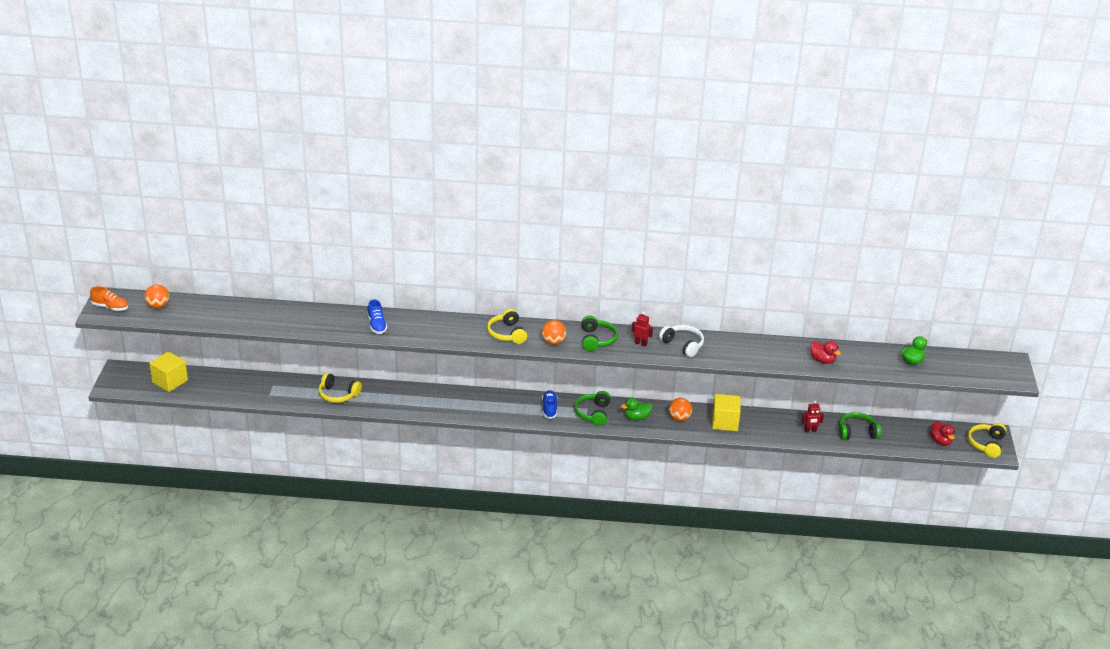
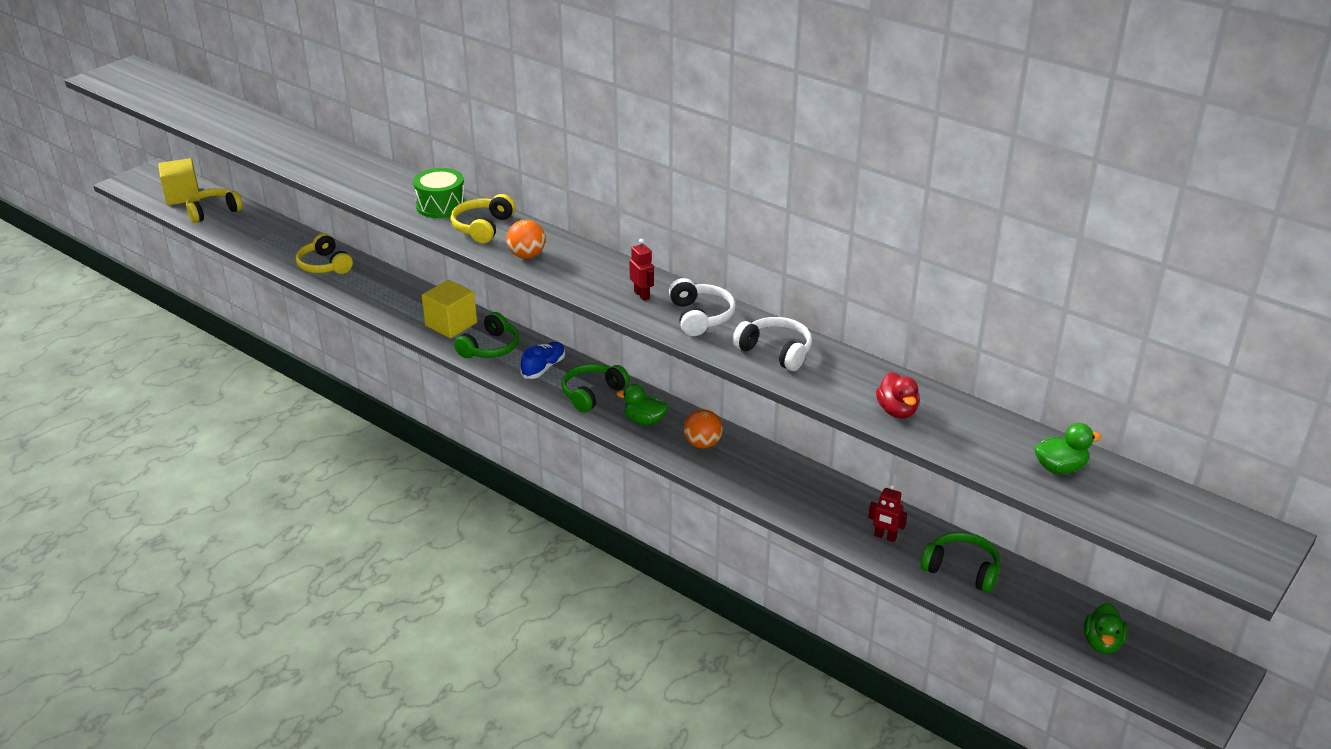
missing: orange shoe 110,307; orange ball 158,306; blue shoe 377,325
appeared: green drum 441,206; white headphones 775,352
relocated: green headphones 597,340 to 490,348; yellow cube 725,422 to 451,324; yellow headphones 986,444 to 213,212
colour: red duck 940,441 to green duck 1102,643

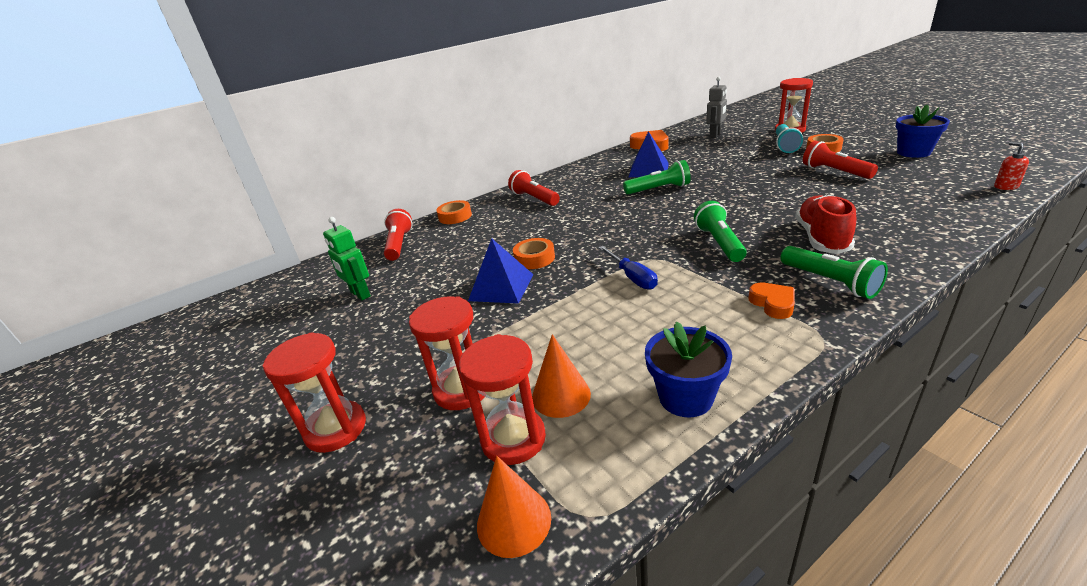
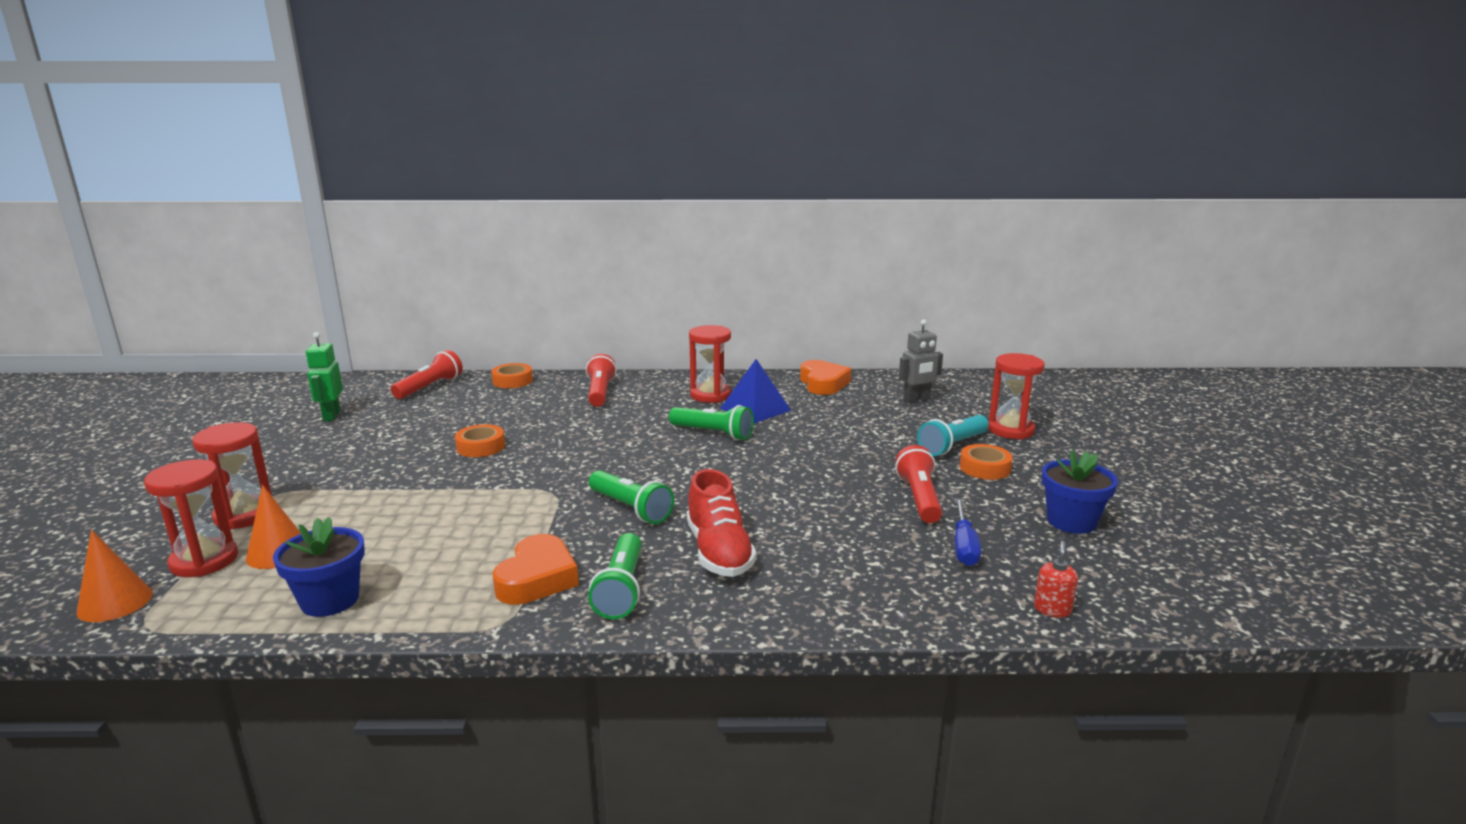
missing: blue pyramid 501,287
relocated: red hourglass 336,429 to 710,395; blue screwdriver 632,277 to 964,546
spun: green flashlight 719,243 = 630,508 105 degrees clockwise; red shoe 821,238 = 719,552 120 degrees clockwise
size: orange heart 773,304 = 537,578 x1.58

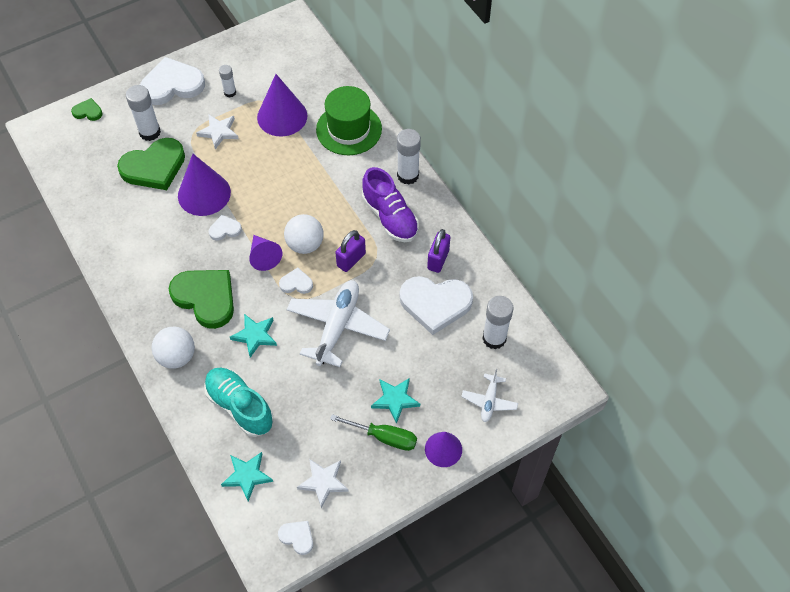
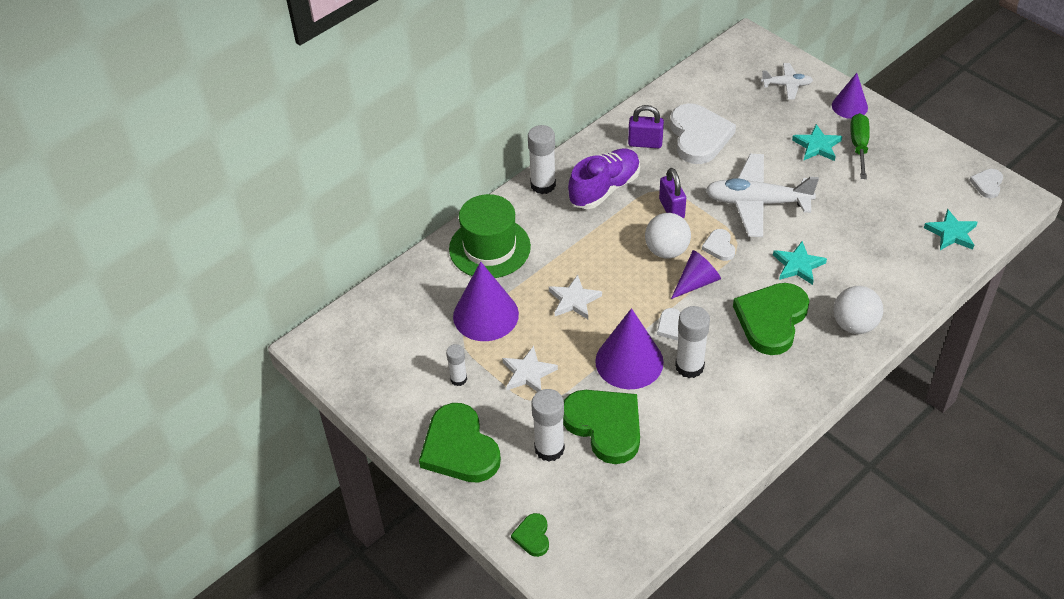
missing: turquoise shoe 240,406
relocated: white star 323,482 to 574,300; white glue stick 494,338 to 689,366
colour: white heart 172,85 to green heart 459,448
spun: purple padlock 351,260 = 671,209 45 degrees clockwise

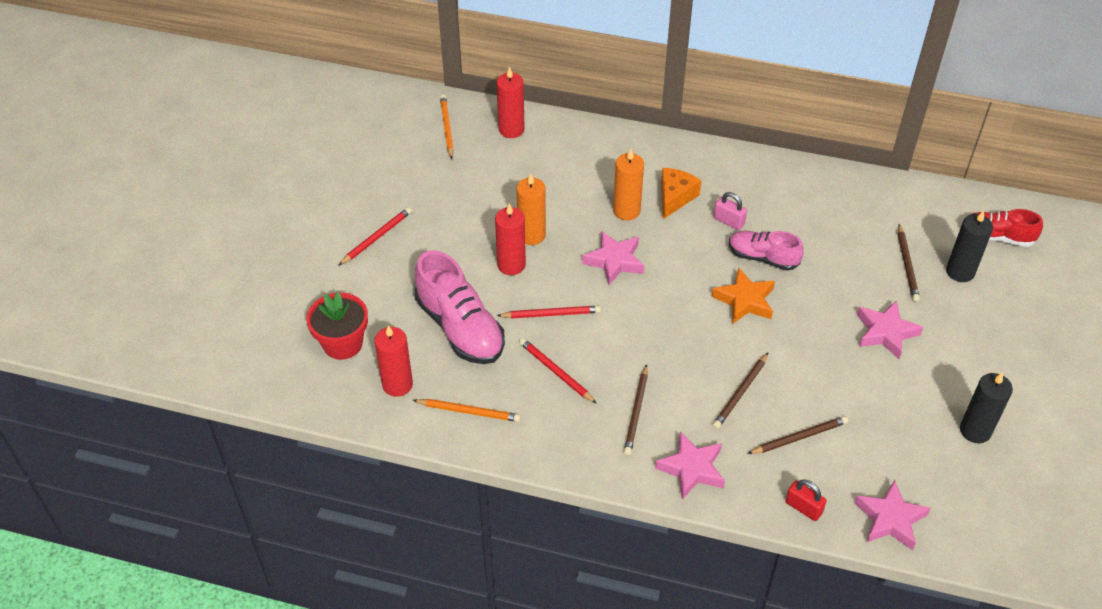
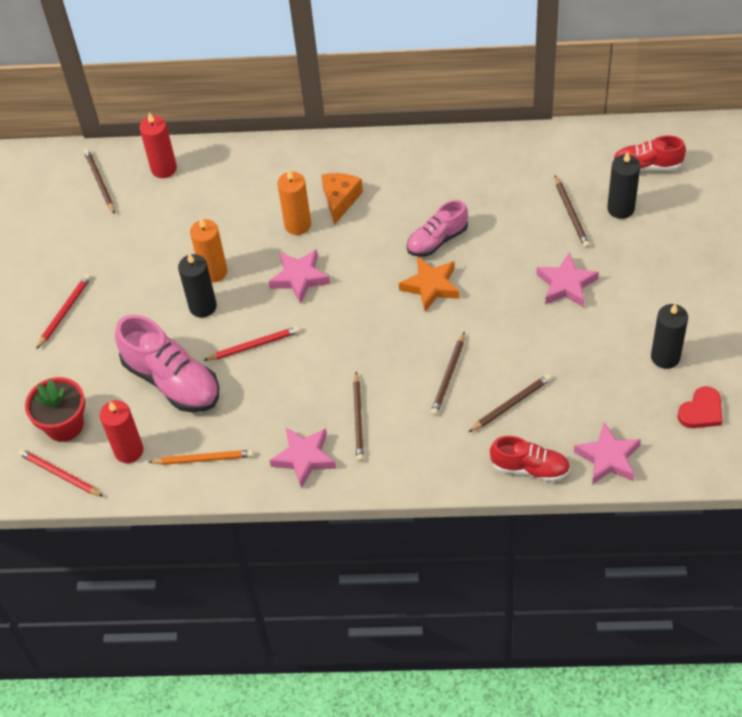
missing: pink padlock 728,221
appeared: red heart 701,411
relocated: red pencil 556,372 to 60,474; pink star 692,469 to 304,458
exchanged: red padlock 803,507 to red shoe 530,468
colour: orange pencil 446,128 to brown pencil 99,182; red candle 511,265 to black candle 203,306
spun: pink shoe 762,258 = 437,240 45 degrees counterclockwise

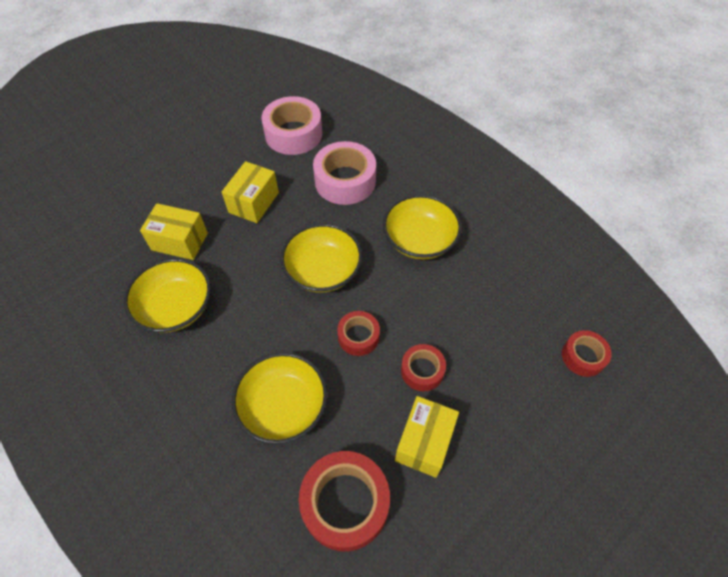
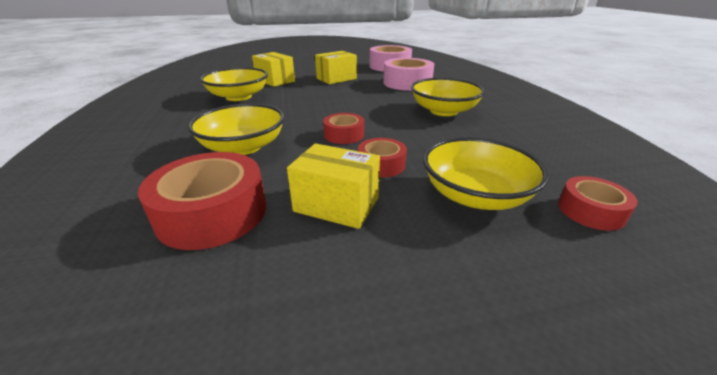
relocated: yellow bowl 323,270 to 475,195
spun: yellow box 424,442 = 336,204 60 degrees clockwise

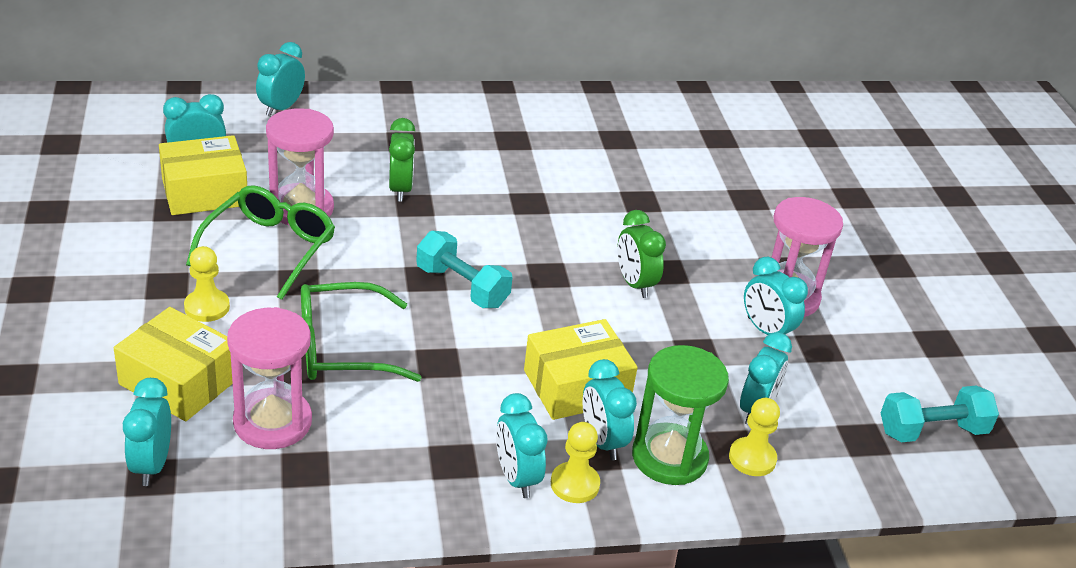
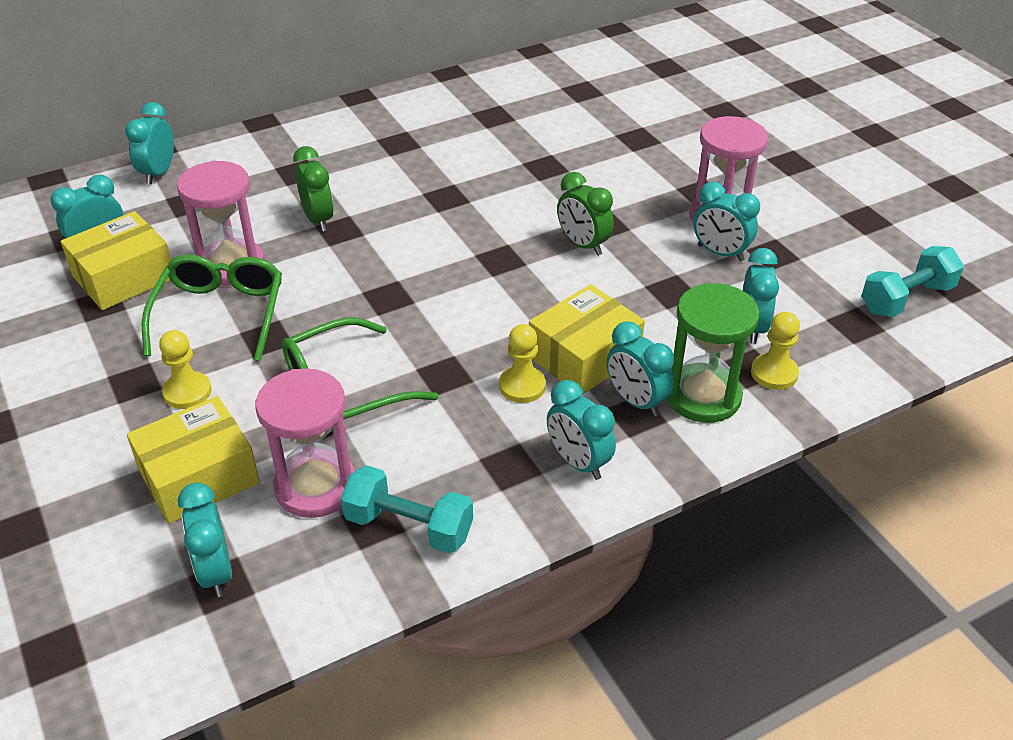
relocated: turquoise dumbbell 462,287 to 409,526; yellow pawn 575,484 to 522,386
spun: yellow box 179,381 = 199,476 45 degrees counterclockwise

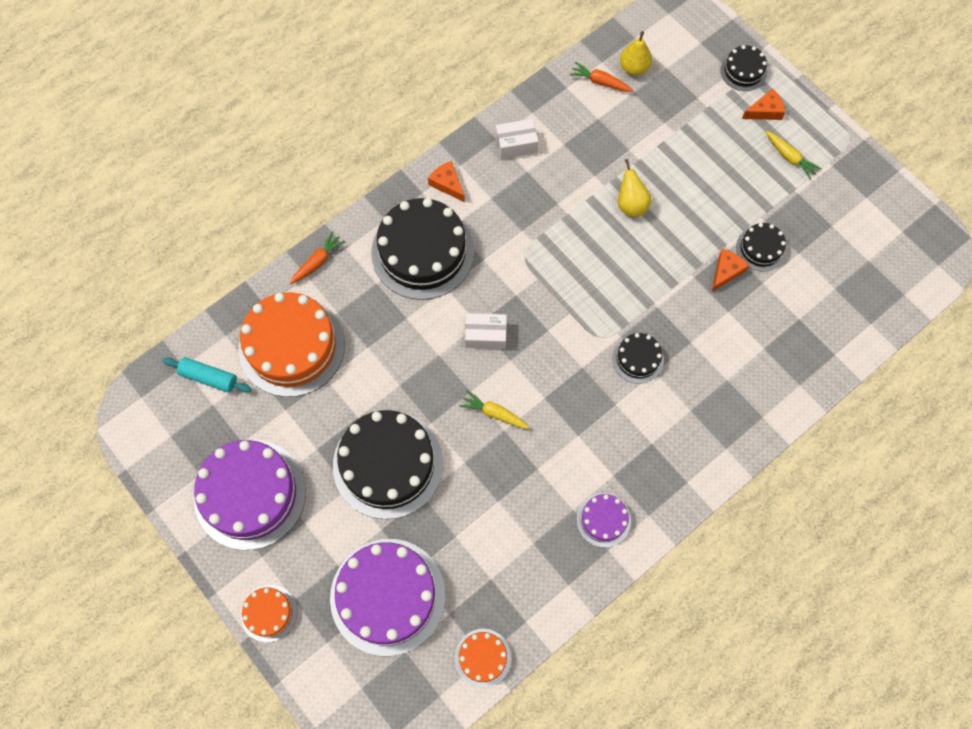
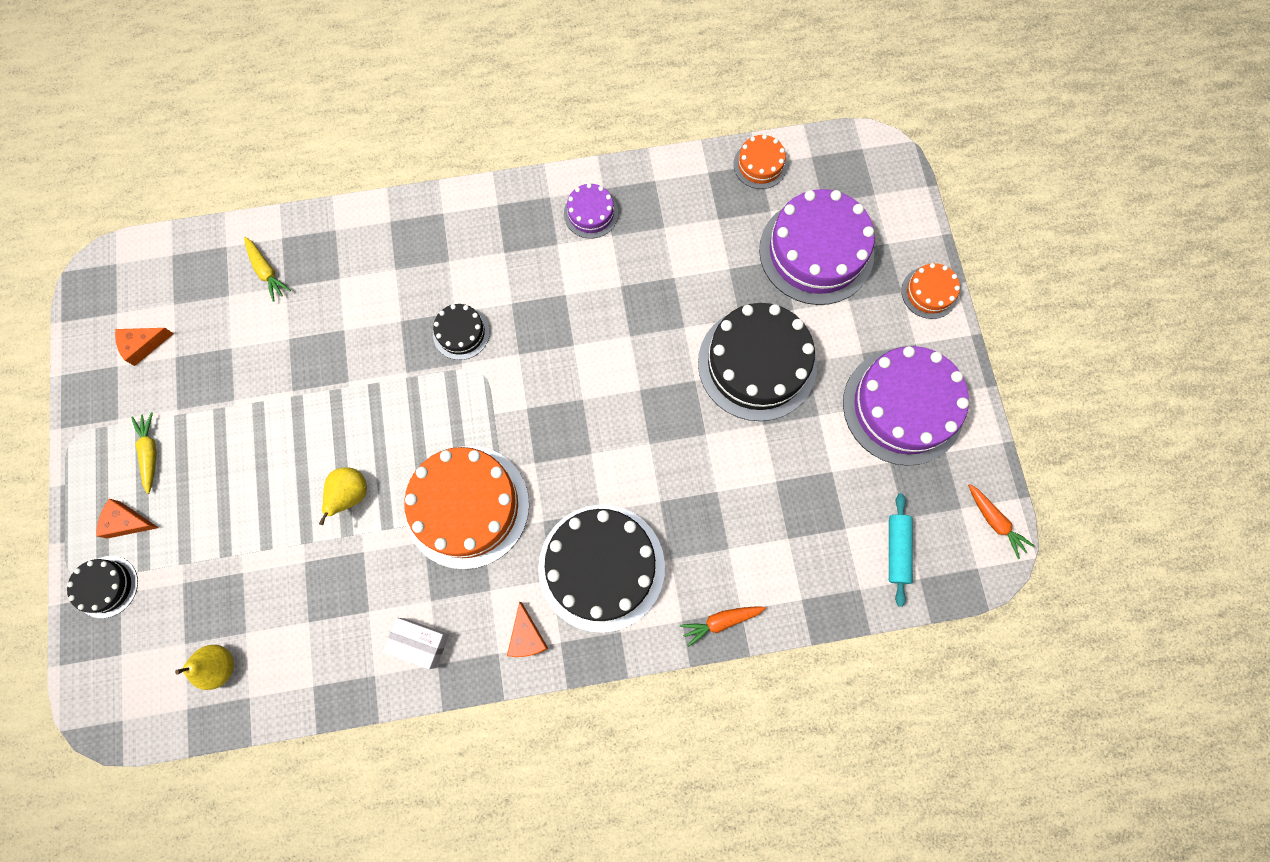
missing: white box 485,335; black cake 760,248
relocated: orange cake 292,346 to 467,506; yellow carrot 494,413 to 267,272; orange carrot 600,82 to 994,522; orange cheese 726,271 to 143,345
spun: turquoise rolling pin 209,377 = 896,550 45 degrees clockwise

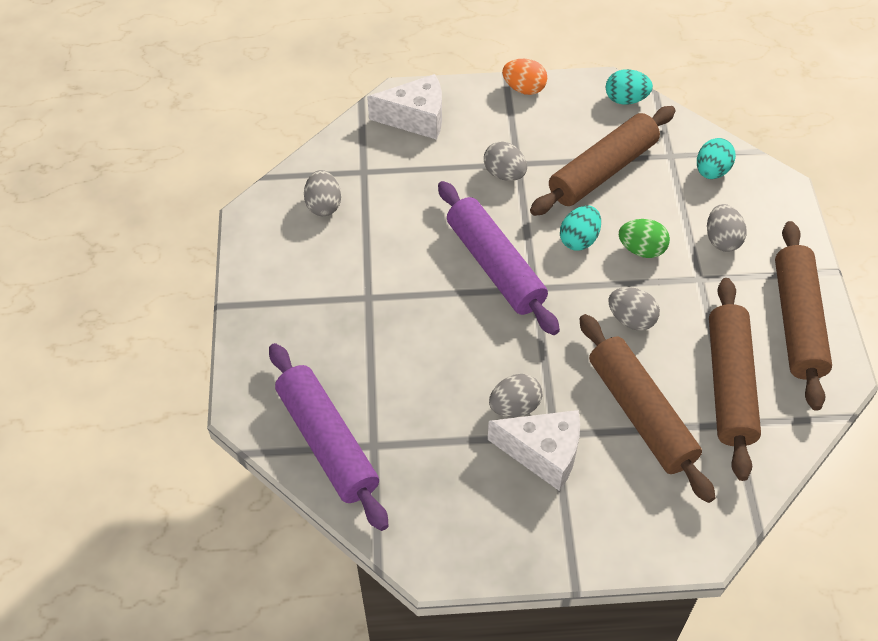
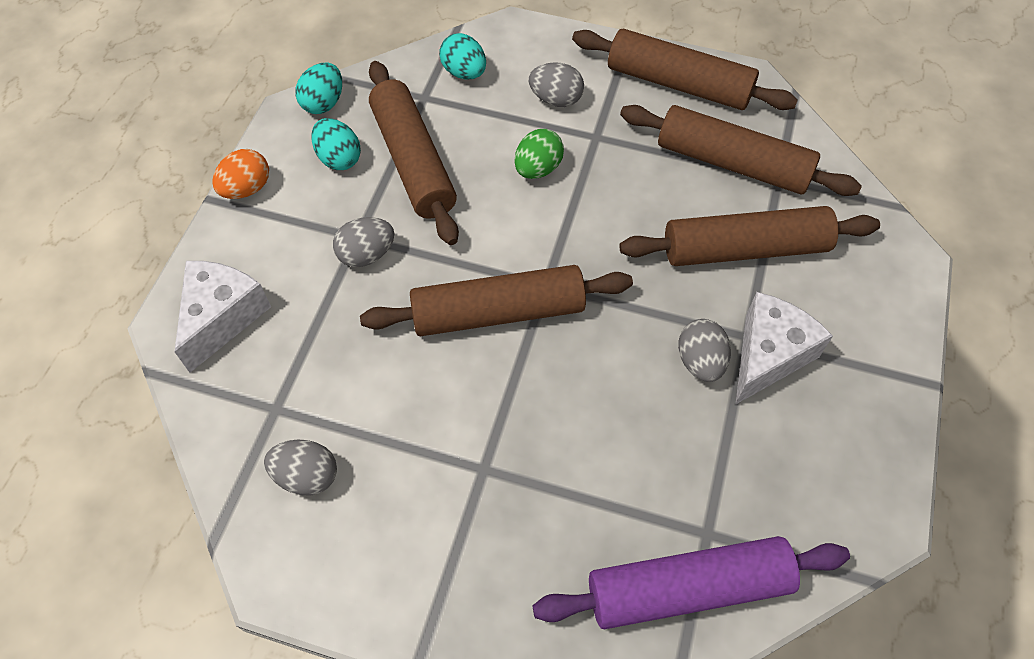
missing: grey egg 631,319
relocated: turquoise egg 579,239 to 339,158
colour: purple rolling pin 495,266 to brown rolling pin 498,312

